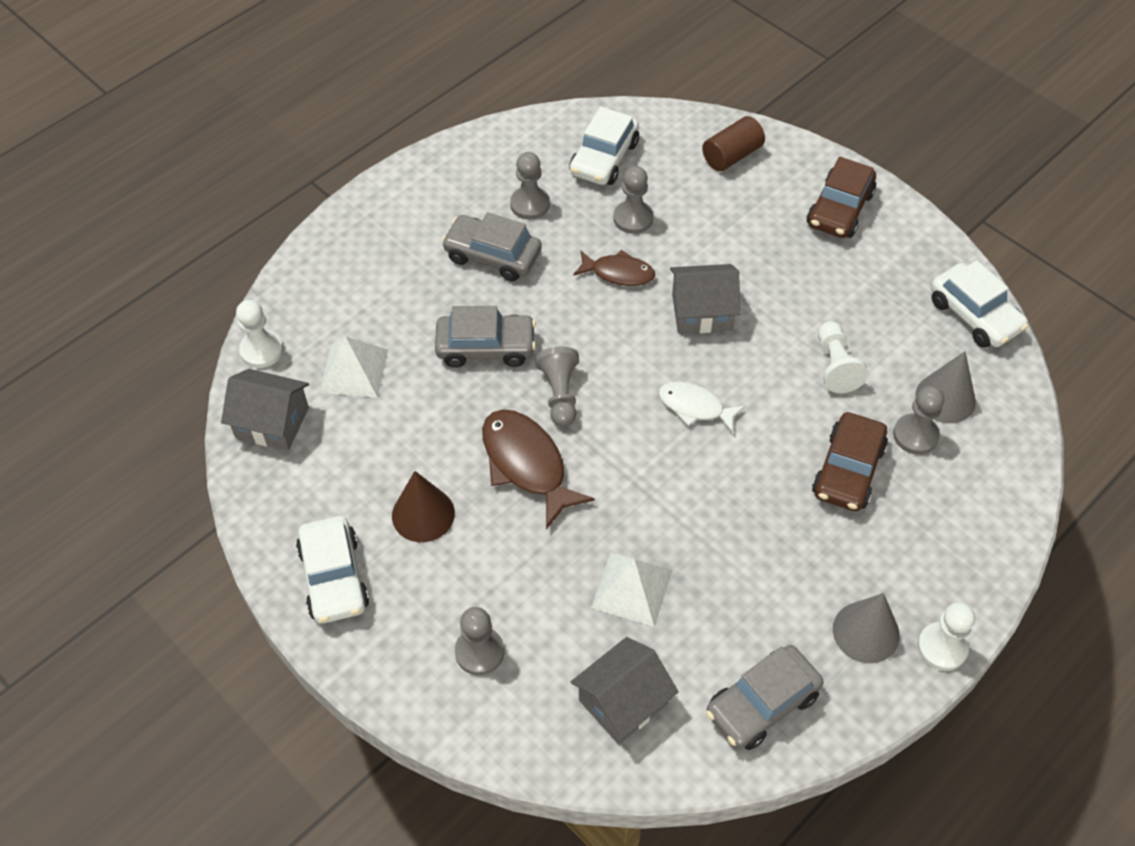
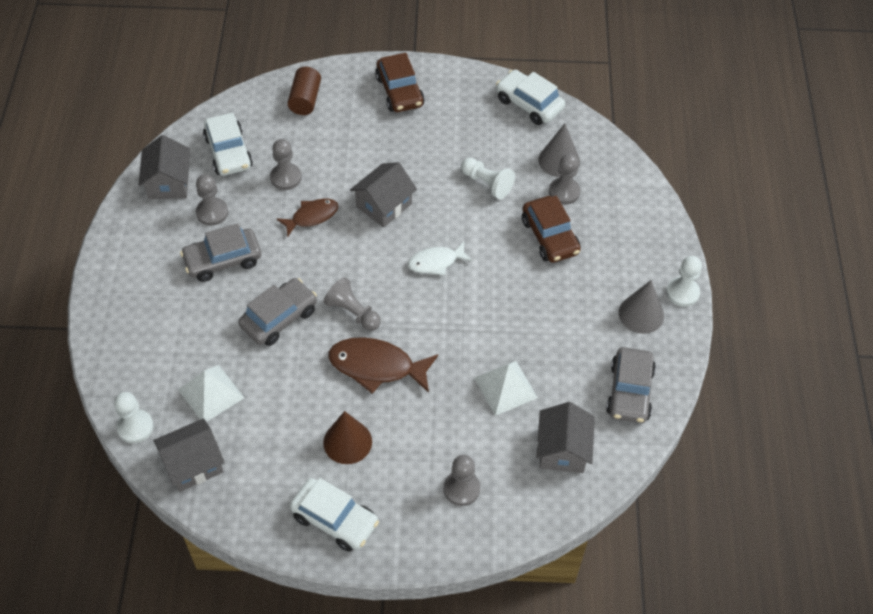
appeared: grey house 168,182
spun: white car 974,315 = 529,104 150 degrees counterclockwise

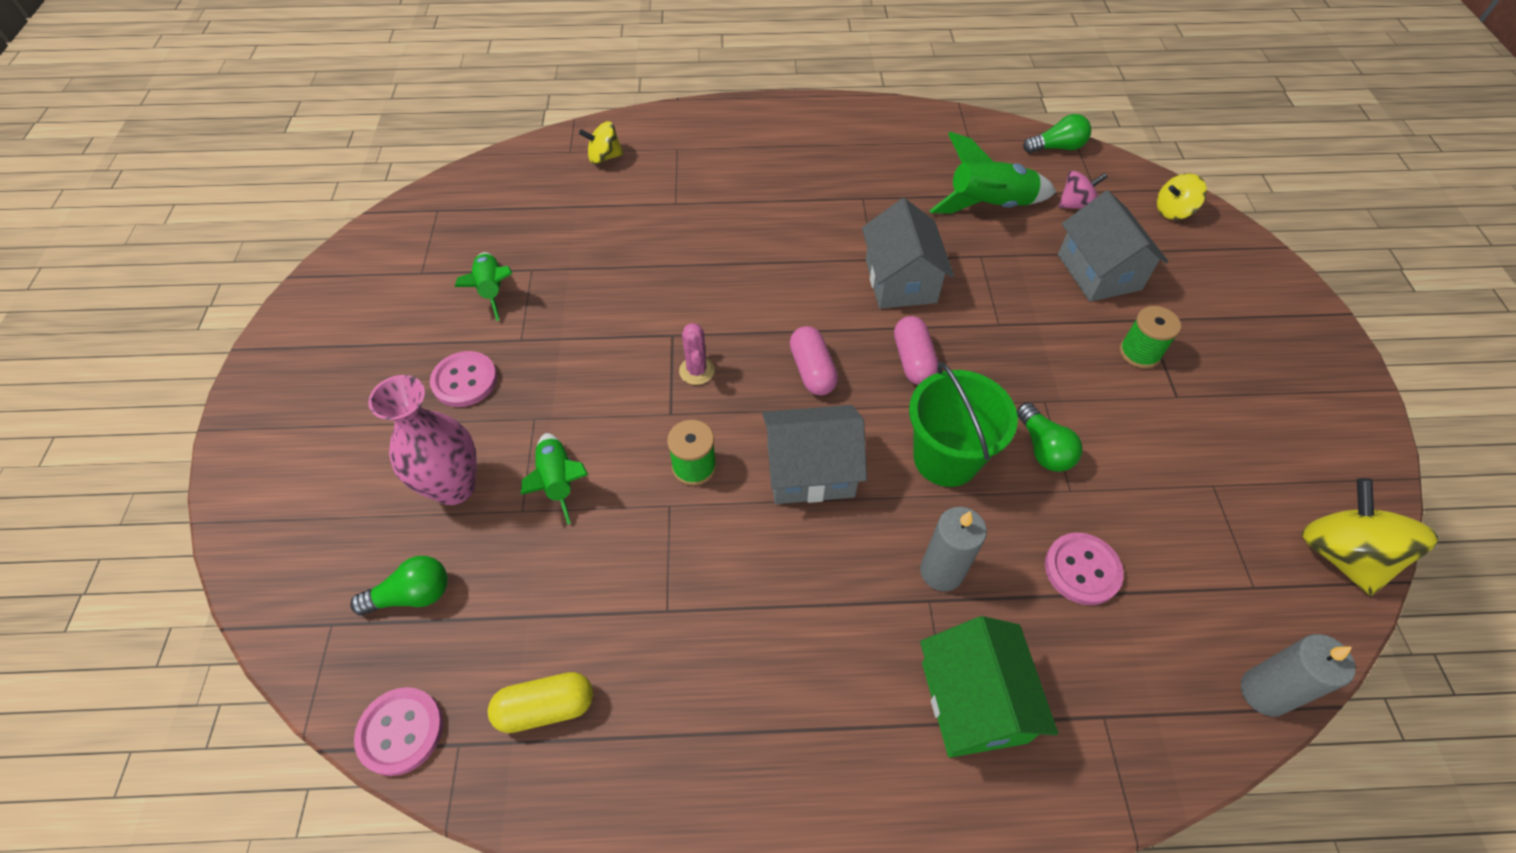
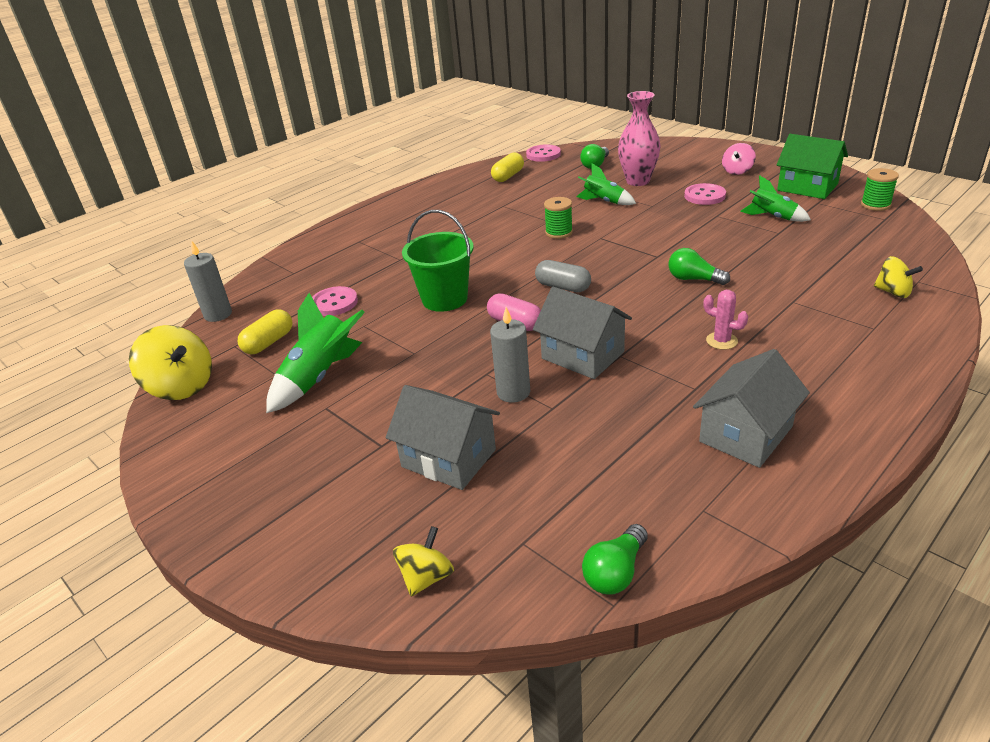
appeared: yellow capsule 269,342
relocated: pink cactus 696,371 to 721,341; grey house 810,471 to 745,434; grey candle 941,571 to 513,392; green house 973,702 to 807,187; green rocket 988,206 to 320,377; green light bulb 1043,448 to 693,279; pink spinning top 1076,205 to 737,171; green spool 1139,353 to 875,205
colour: pink capsule 812,370 to grey capsule 563,287
spun: yellow spinning top 604,157 = 893,292 90 degrees clockwise

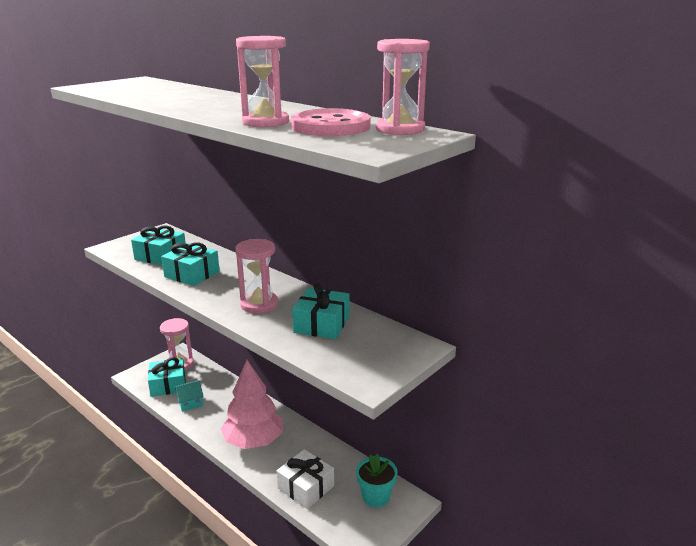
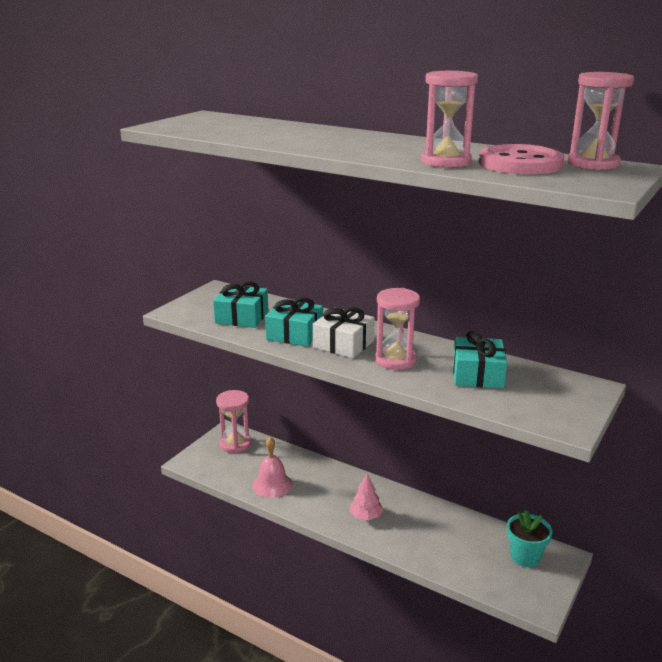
missing: turquoise gift 168,385
relocated: white gift 306,487 to 343,344
exchanged: turquoise house 190,403 to pink bell 272,484
size: pink tree 253,440 = 365,516 x0.49

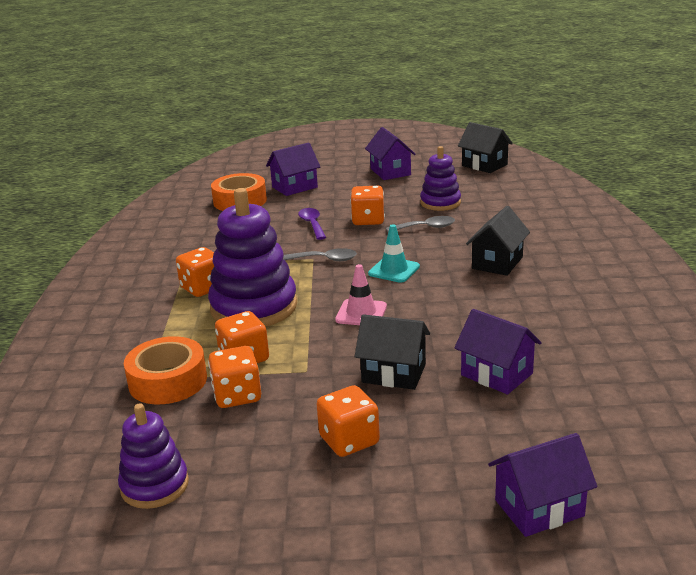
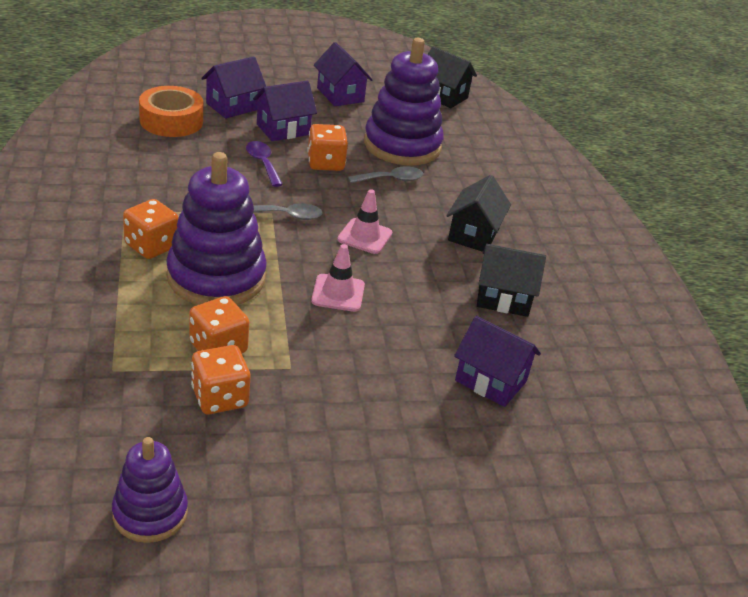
missing: orange tape 168,381; orange dice 349,440
relocated: black house 394,373 to 503,298; purple house 539,508 to 283,129
colour: turquoise traffic cone 394,270 to pink traffic cone 365,236
size: purple stacking toy 440,203 = 402,145 x1.74

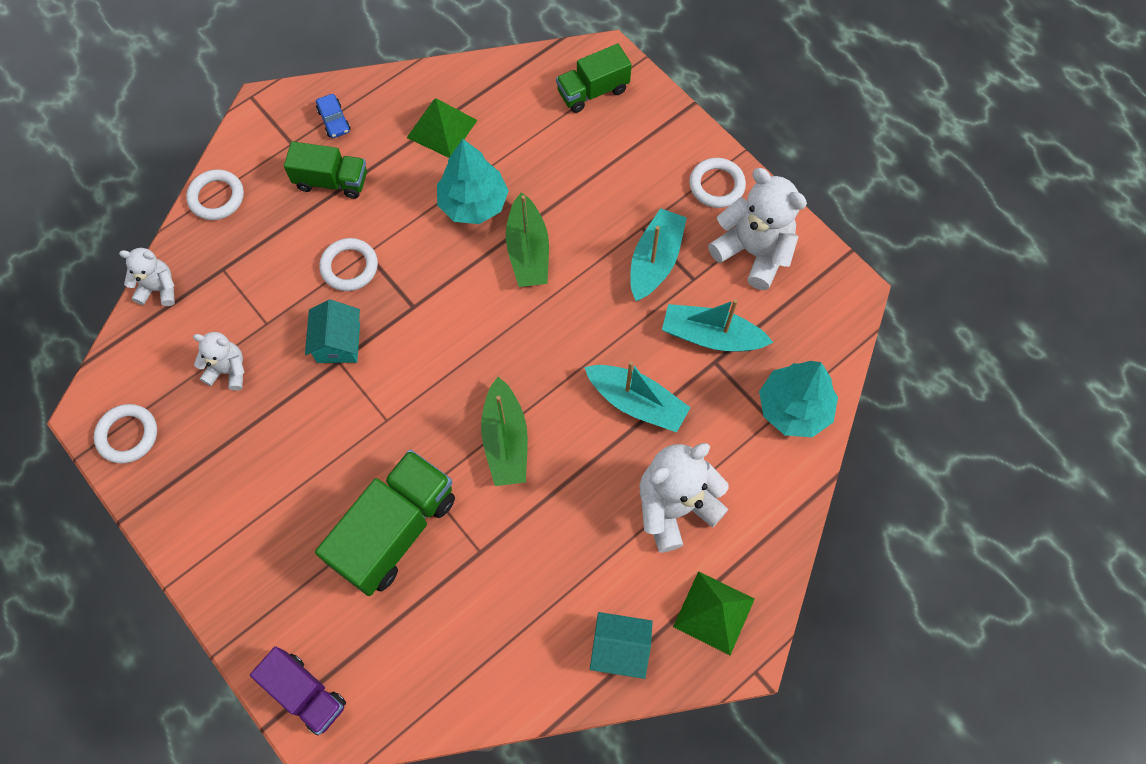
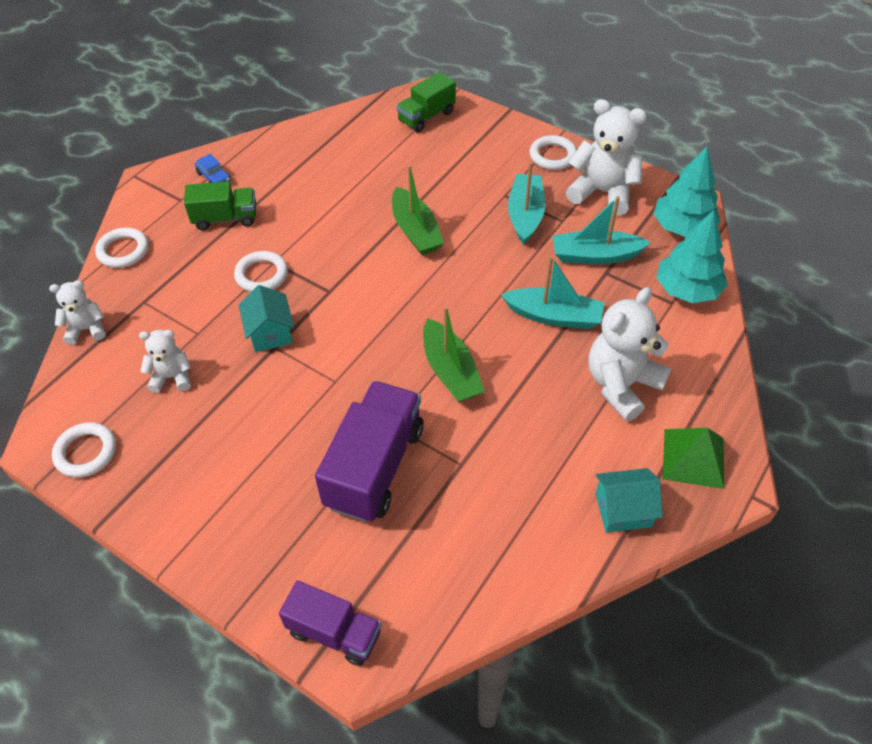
missing: green pyramid 442,128
relocated: turquoise tree 473,203 to 682,227
colour: green truck 395,530 to purple truck 375,467

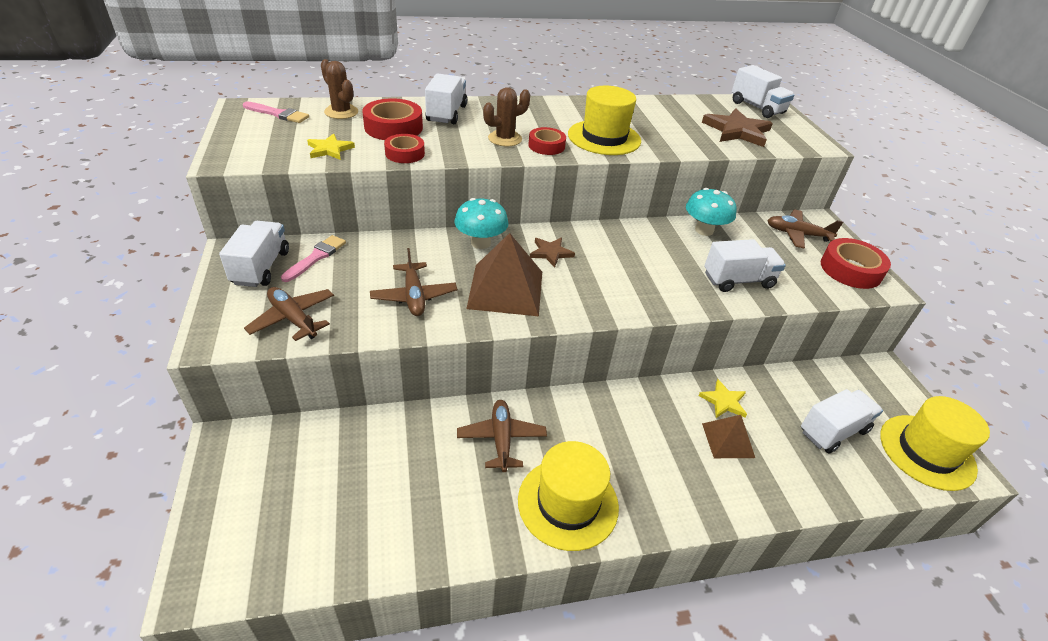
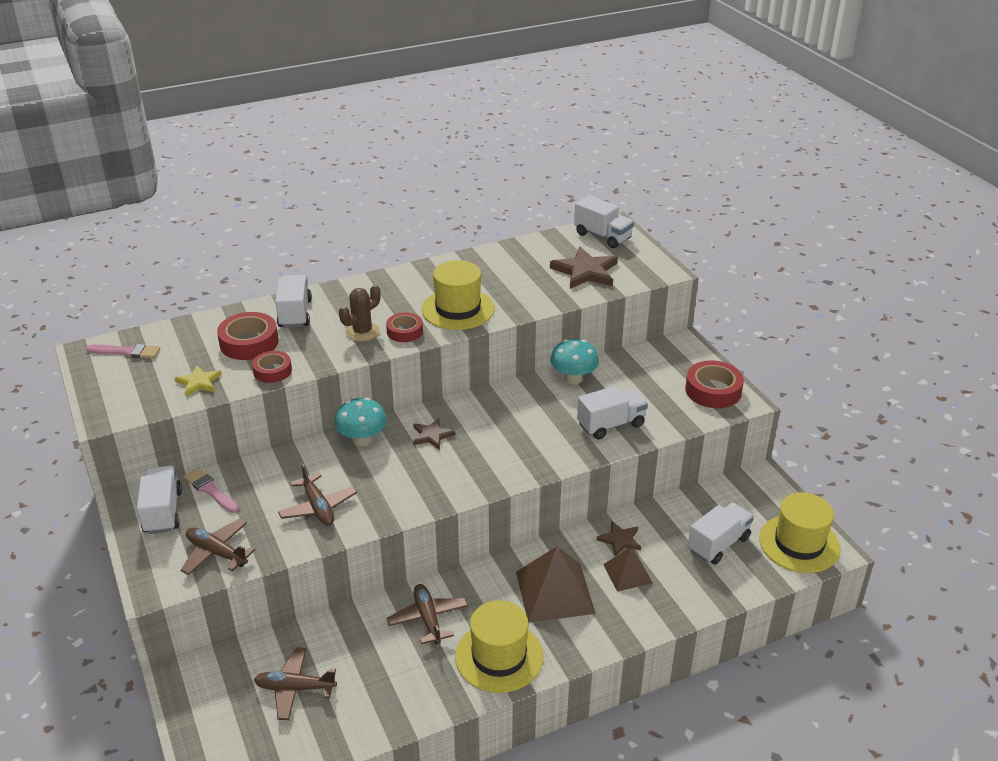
missing: brown cactus 341,112
relocated: brown pyramid 505,289 to 554,592; brown plane 797,234 to 295,688
colour: yellow star 723,401 to brown star 620,540
spun: pink brush 316,257 = 210,490 60 degrees counterclockwise

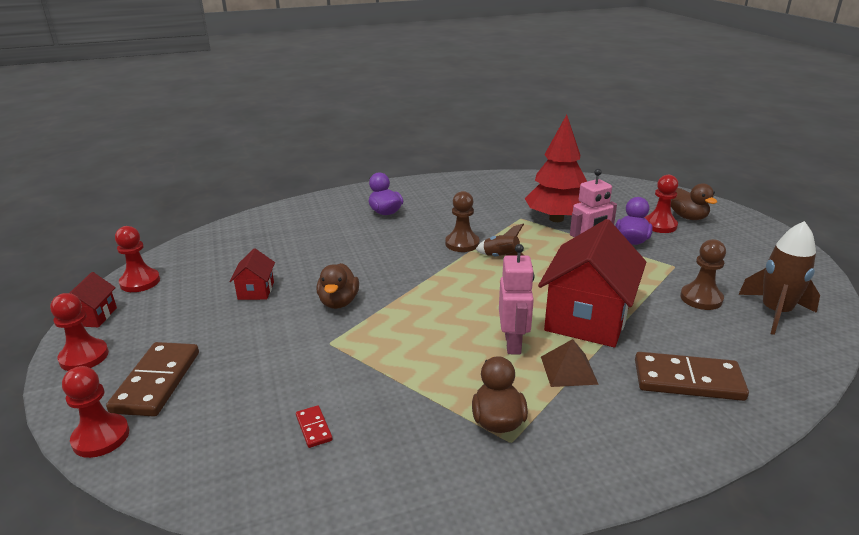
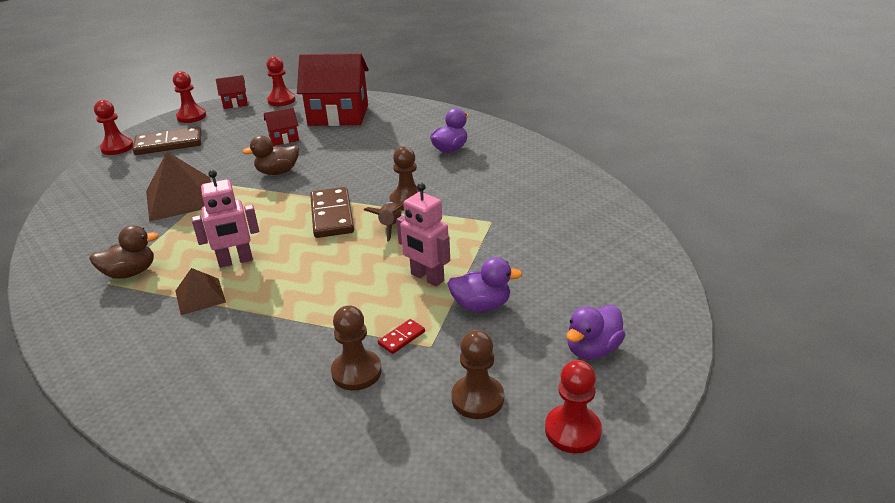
missing: red tree 556,219; brown rocket 775,312
appeared: brown pyramid 180,198; brown pawn 477,398
relocated: red domino 314,428 to 401,338; red house 587,318 to 338,115; brown domino 688,380 to 332,215; red pawn 660,225 to 572,430
colour: brown duck 688,217 to purple duck 592,349

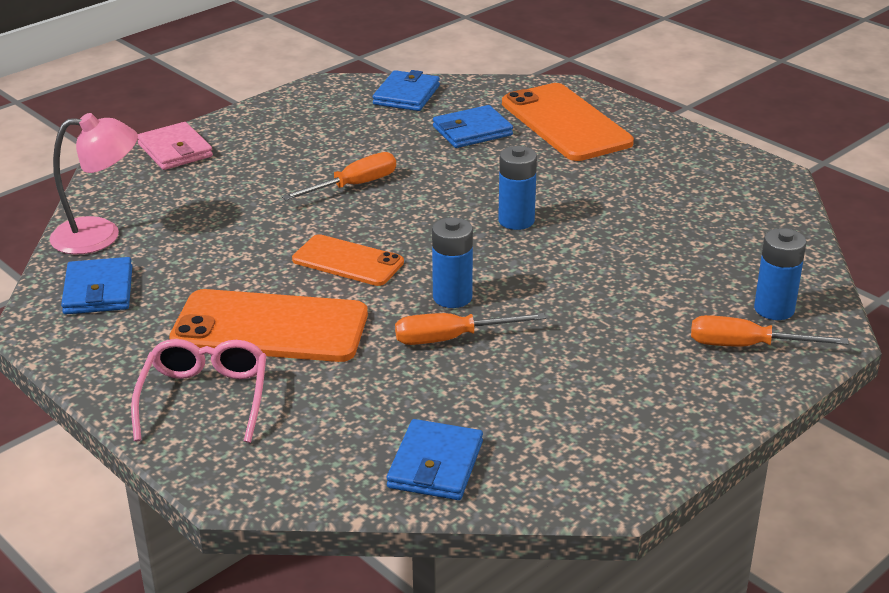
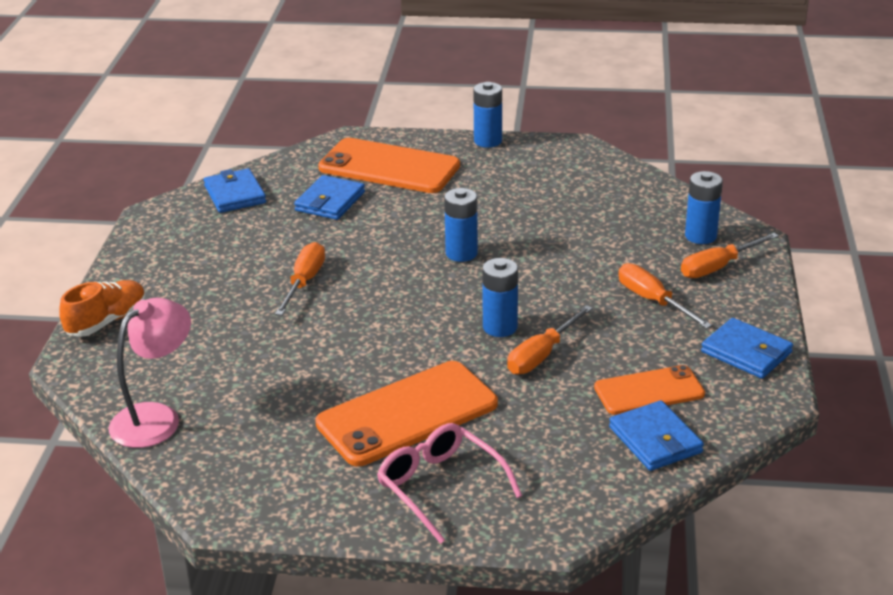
appeared: blue battery 488,141; orange screwdriver 653,301
relocated: blue wallet 98,291 to 746,352; orange phone 348,261 to 649,391
exchanged: pink wallet 175,150 to orange shoe 107,321

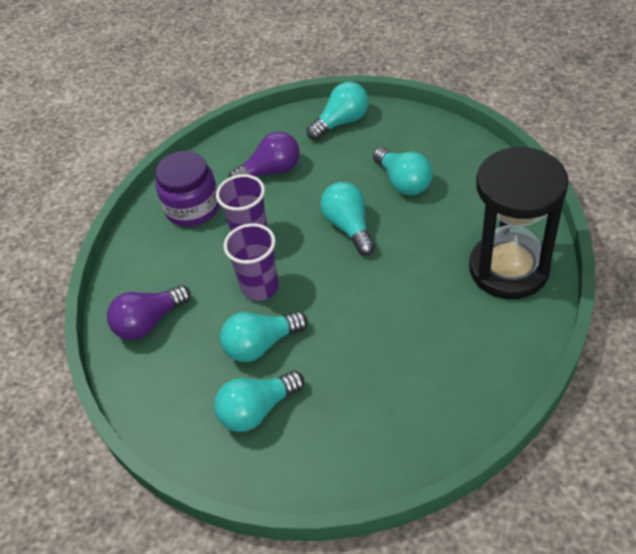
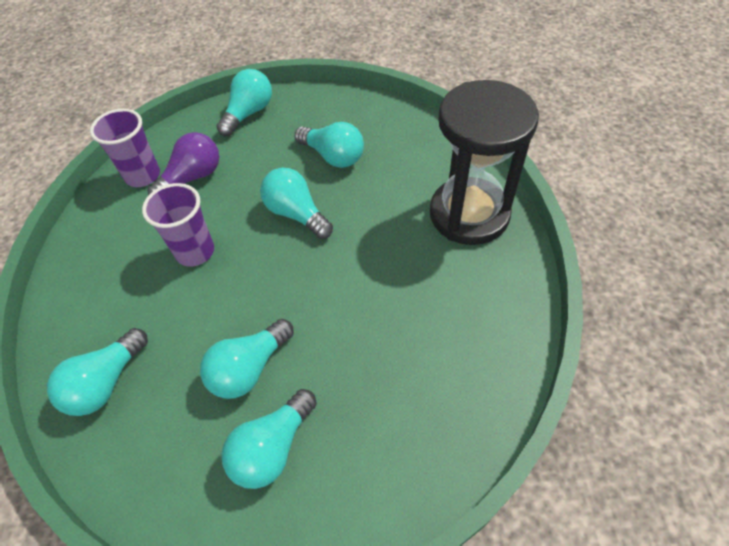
missing: purple jar 193,208
relocated: purple cup 260,287 to 143,176
colour: purple light bulb 149,322 to turquoise light bulb 106,383

